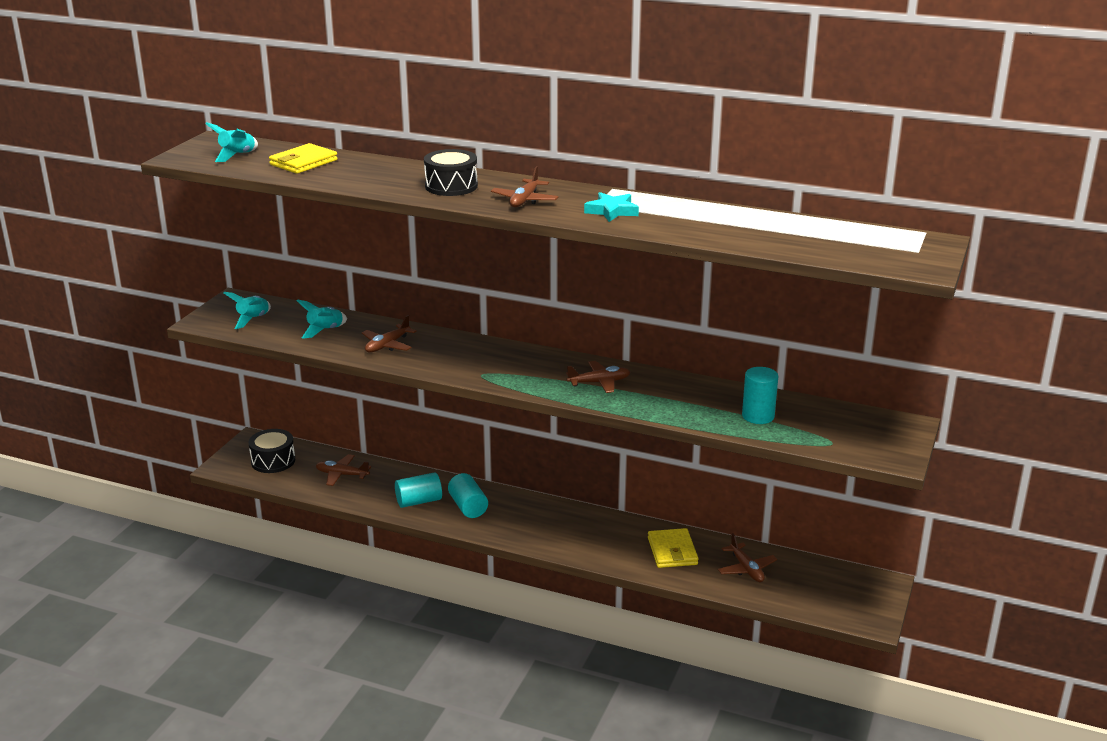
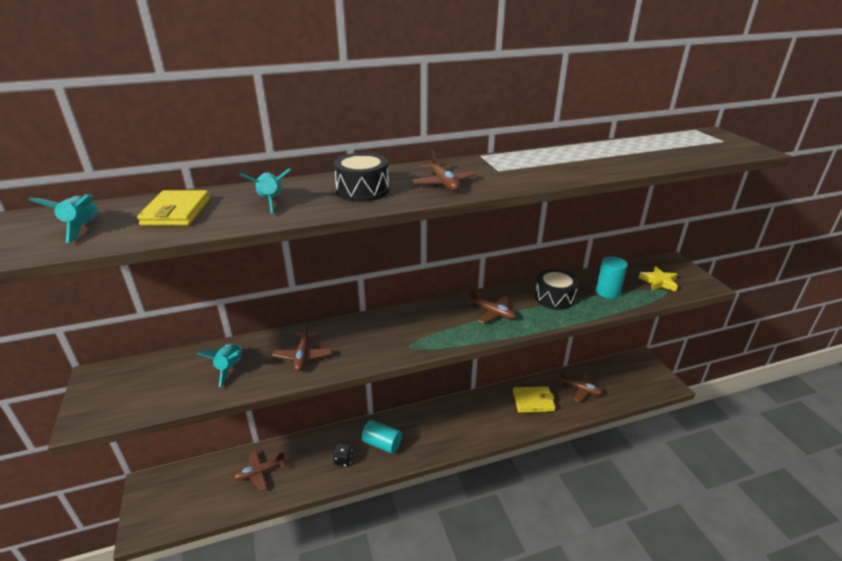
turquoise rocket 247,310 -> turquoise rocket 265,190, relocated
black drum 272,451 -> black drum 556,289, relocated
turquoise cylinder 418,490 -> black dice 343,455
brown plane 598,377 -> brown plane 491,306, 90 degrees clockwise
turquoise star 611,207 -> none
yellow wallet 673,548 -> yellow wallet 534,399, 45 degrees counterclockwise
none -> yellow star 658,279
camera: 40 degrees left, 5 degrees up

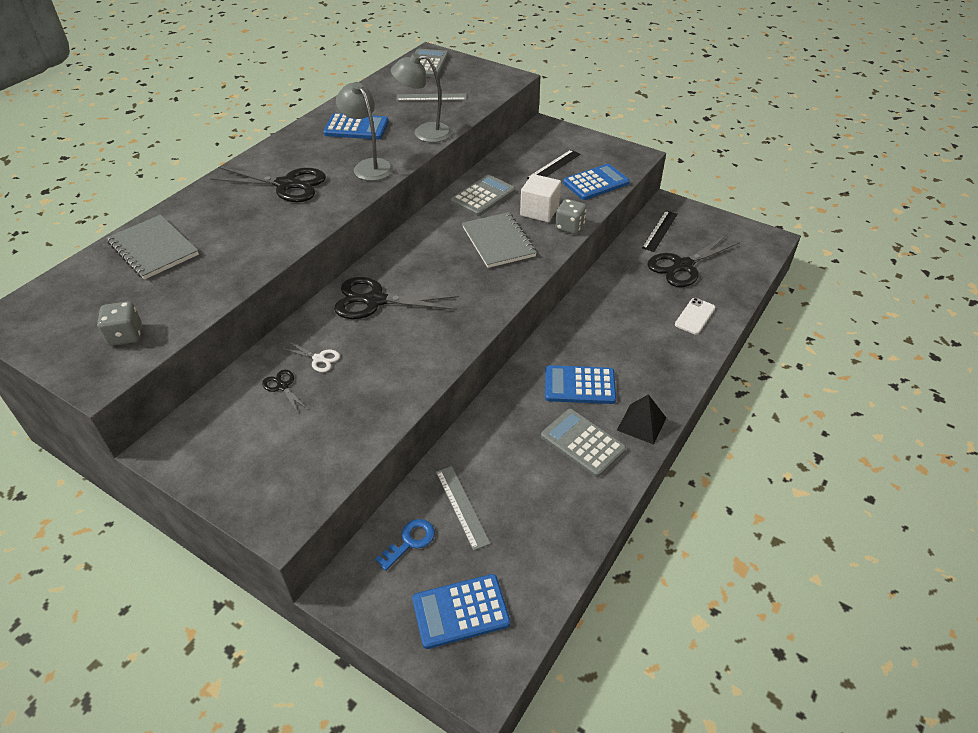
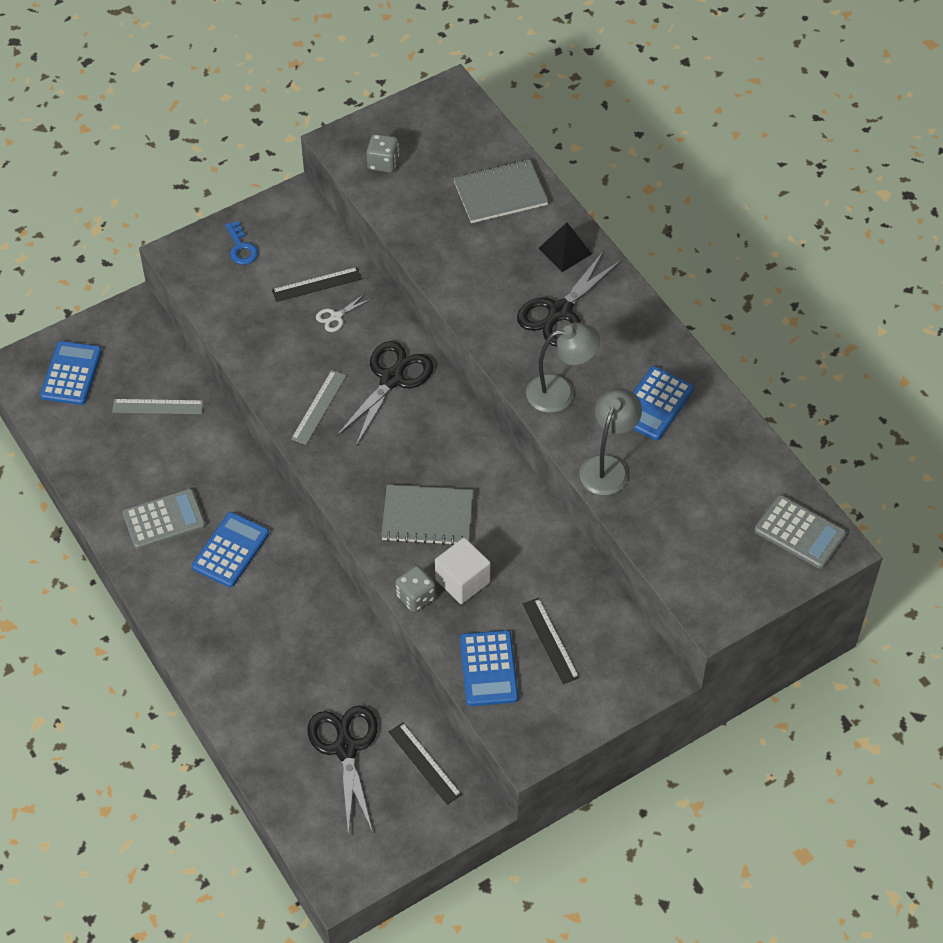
black scissors 284,391 -> black ruler 317,284
blue key 405,545 -> blue key 241,243, relocated
grey ruler 431,97 -> grey ruler 319,407, relocated
grey calculator 483,195 -> none
black pyramid 641,419 -> black pyramid 565,247, relocated
white phone 695,316 -> none
camera: 115 degrees right, 10 degrees up

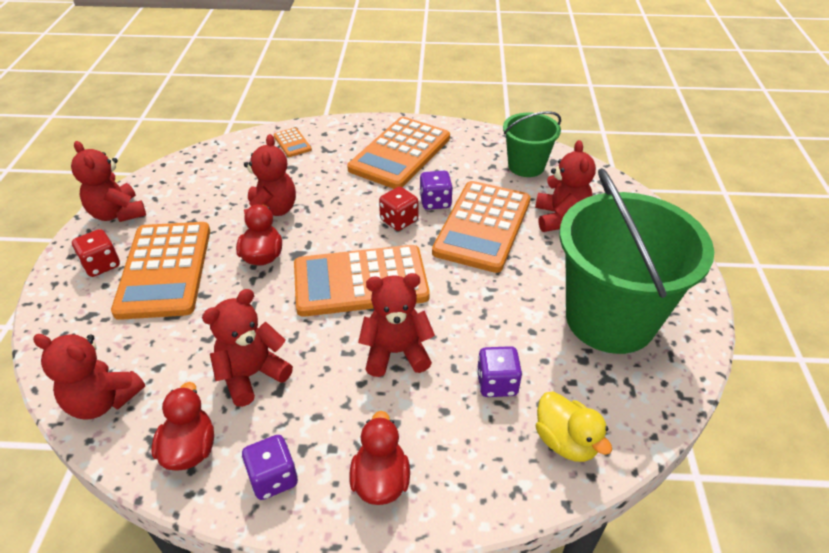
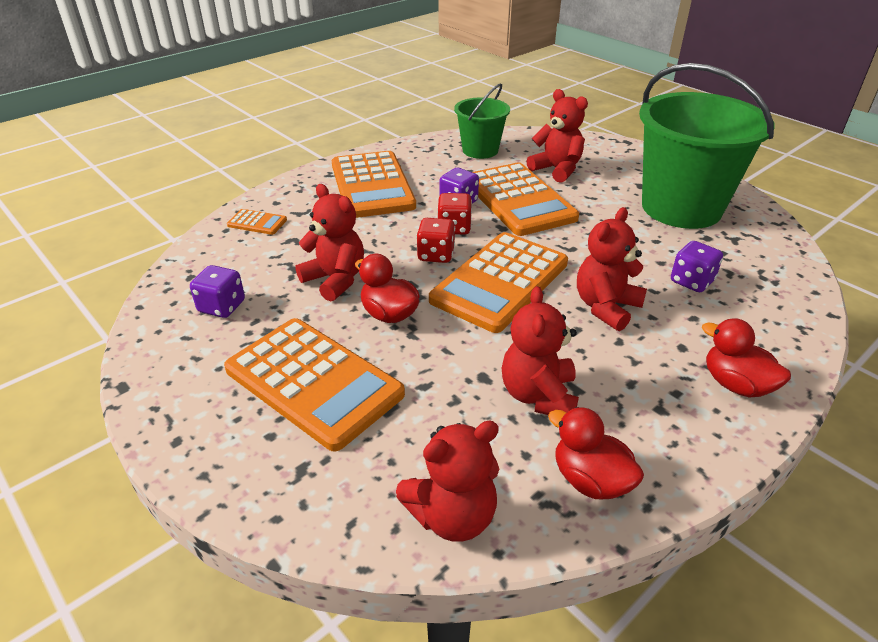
red teddy bear 108,181 -> none
red dice 96,253 -> red dice 435,240, relocated
purple dice 270,467 -> purple dice 217,291, relocated
yellow duck 574,427 -> none
camera: 45 degrees left, 5 degrees down

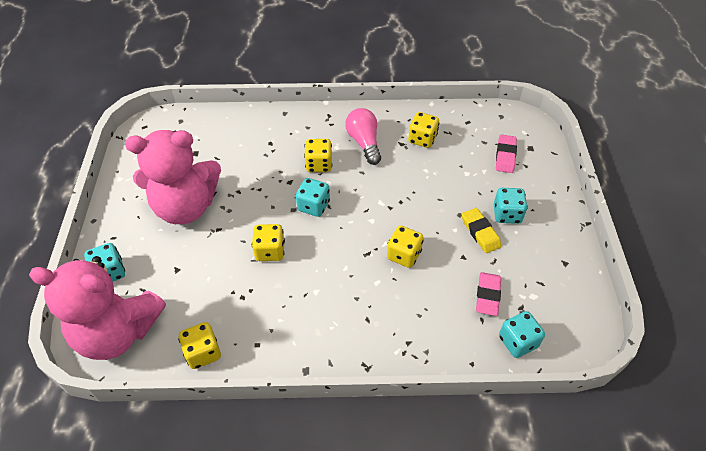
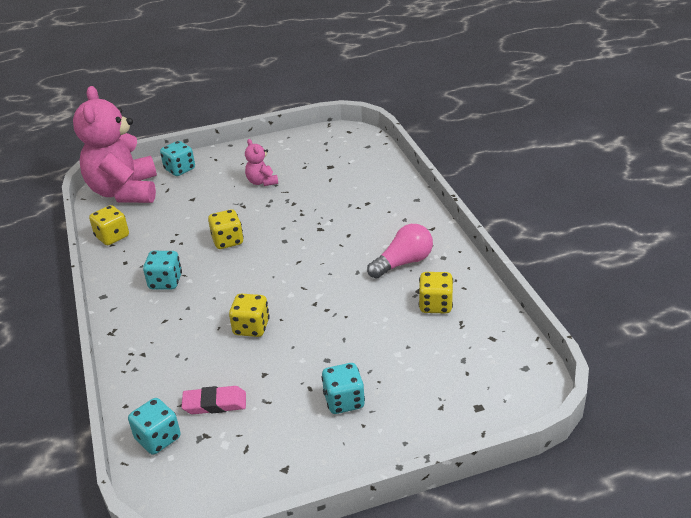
pink teddy bear 173,177 -> pink teddy bear 261,162, x0.43
turquoise dice 313,197 -> turquoise dice 162,270, relocated
yellow dice 318,155 -> none
yellow eraser 481,230 -> none
pink eraser 506,154 -> none
camera: 75 degrees right, 15 degrees down

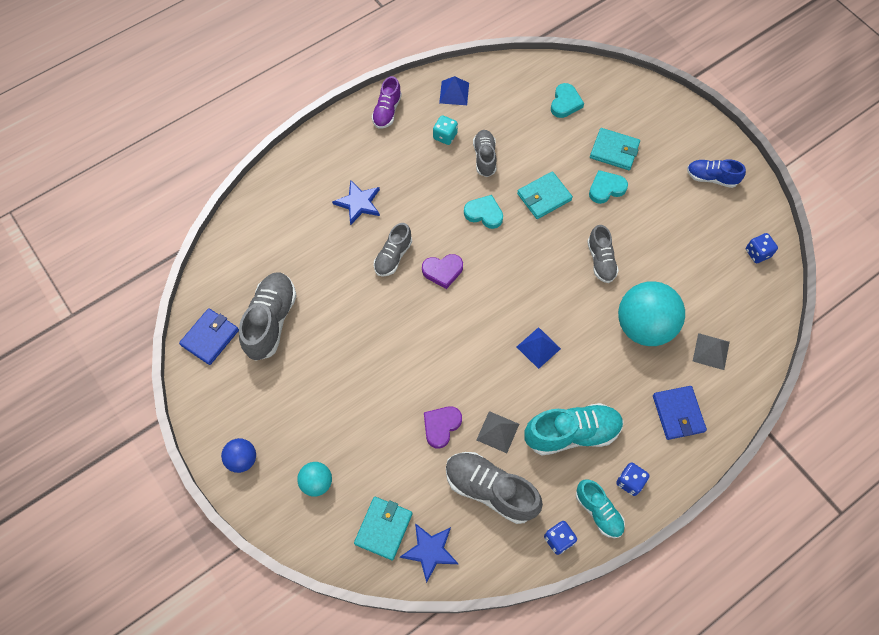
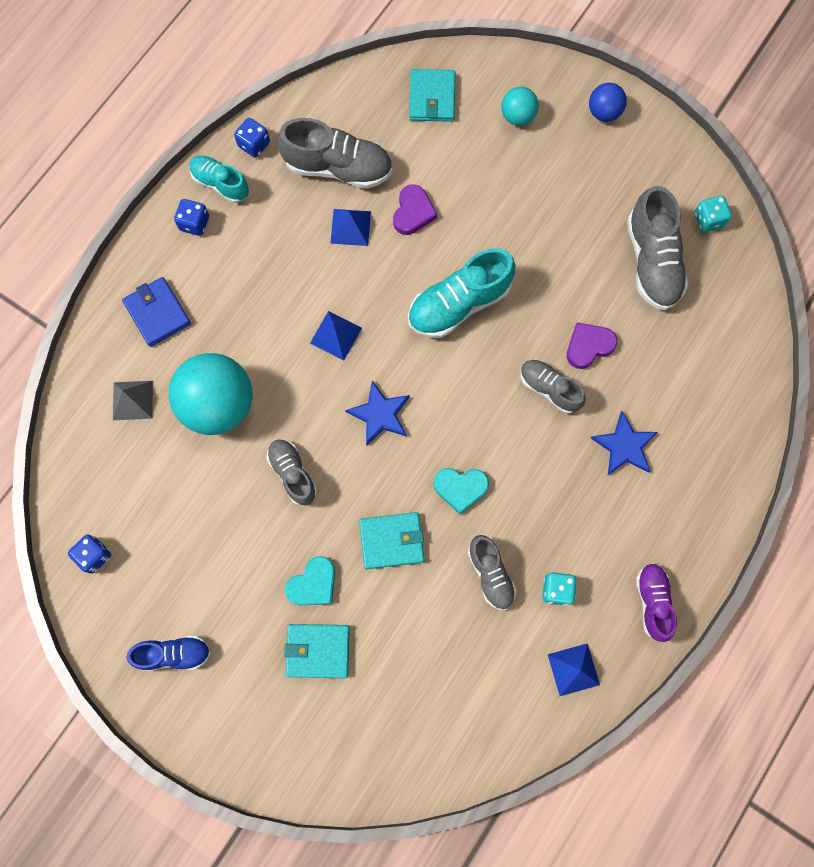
blue wallet 209,336 -> turquoise dice 713,214
grey shoe 393,250 -> grey shoe 553,387, 60 degrees counterclockwise
blue star 429,553 -> blue star 377,413, relocated
purple heart 442,271 -> purple heart 592,345, relocated
grey pyramid 498,432 -> blue pyramid 350,227
turquoise wallet 545,195 -> turquoise wallet 391,540, 45 degrees clockwise
turquoise shoe 574,429 -> turquoise shoe 462,293, relocated
turquoise heart 567,100 -> none
camera: 160 degrees right, 10 degrees up

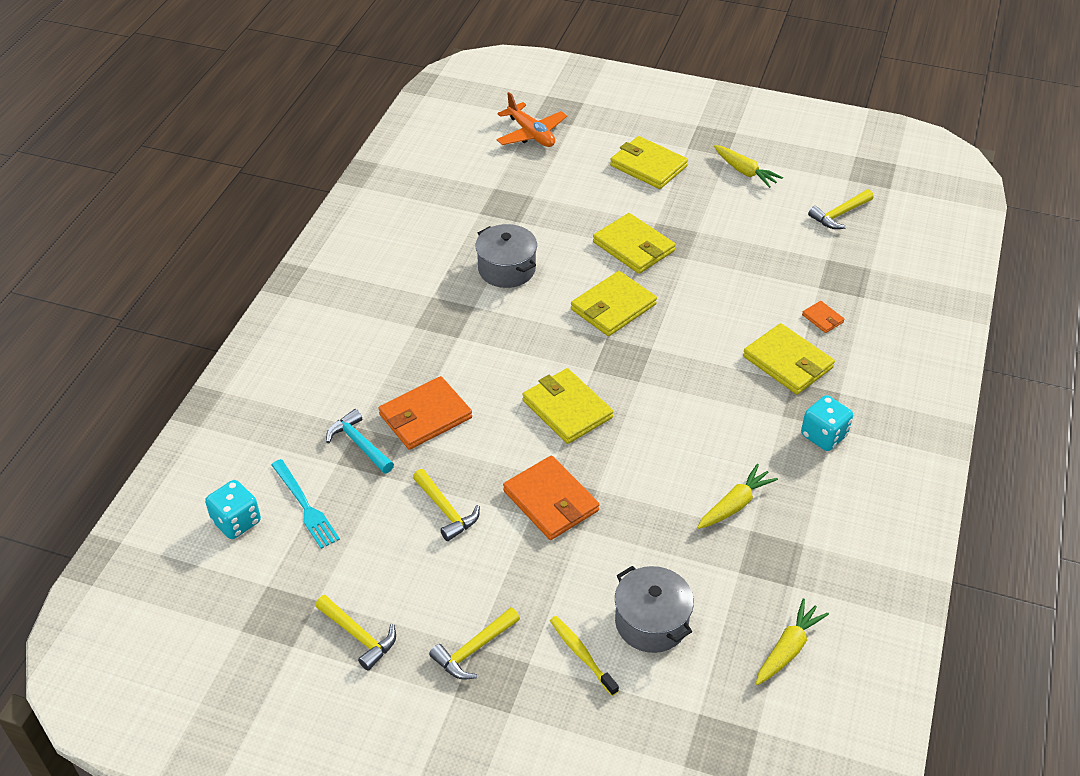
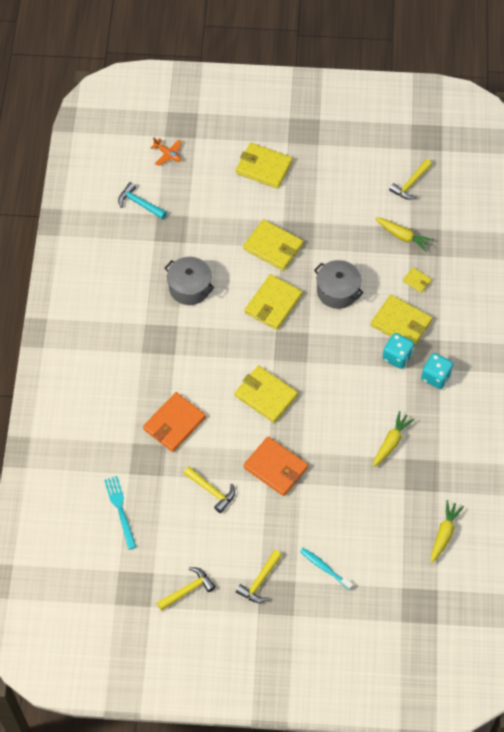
turquoise dice 233,509 -> turquoise dice 398,351, relocated
turquoise fork 305,504 -> turquoise fork 120,513, 150 degrees counterclockwise
yellow hammer 355,633 -> yellow hammer 186,589, 60 degrees counterclockwise
turquoise hammer 360,441 -> turquoise hammer 142,200, relocated
orange plane 532,119 -> orange plane 166,151, x0.60
yellow toothbrush 584,656 -> turquoise toothbrush 326,569
grey pot 654,609 -> grey pot 339,284, relocated
yellow carrot 748,166 -> yellow carrot 404,234, relocated
orange wallet 823,317 -> yellow wallet 417,280
camera: 15 degrees left, 15 degrees up

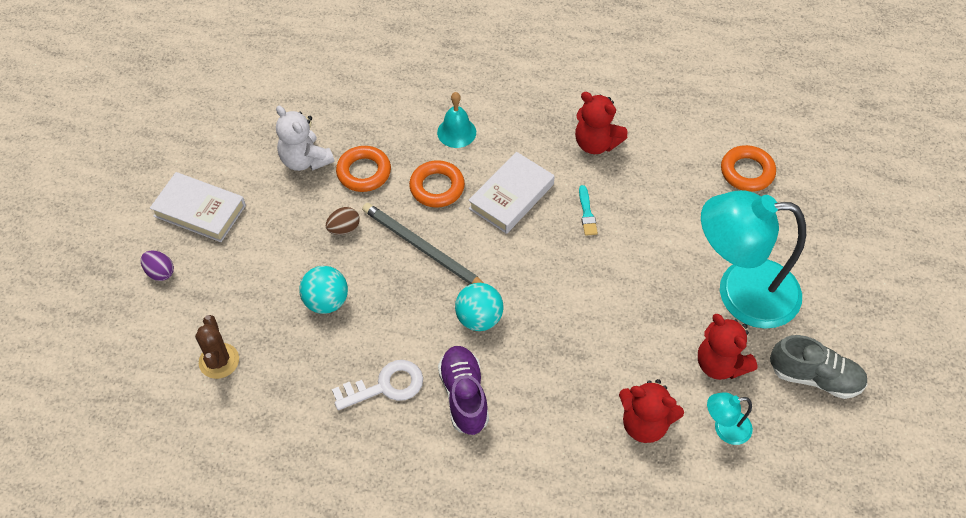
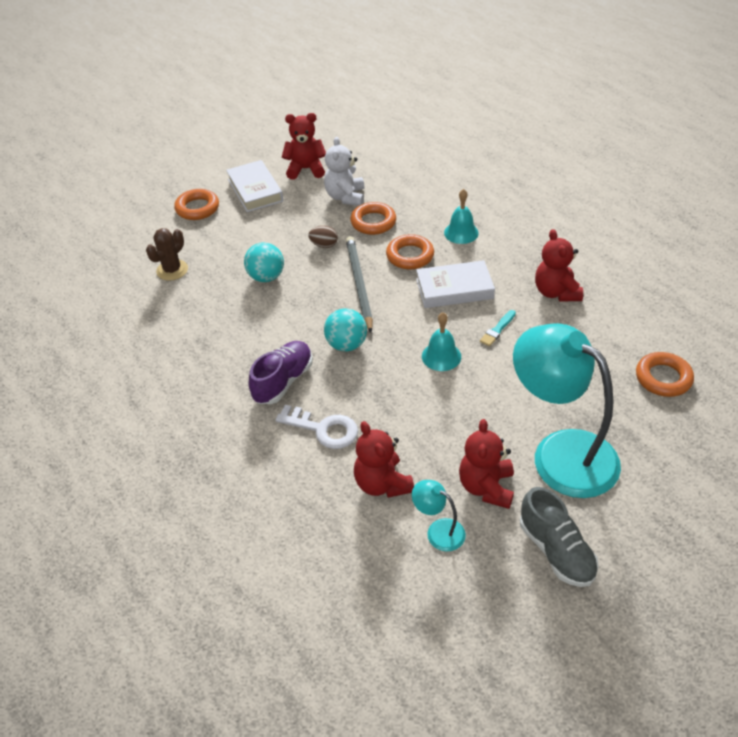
purple egg 157,265 -> orange ring 196,204
white key 377,385 -> white key 317,427, relocated
none -> red teddy bear 304,146
none -> turquoise bell 441,341
camera: 45 degrees right, 10 degrees down

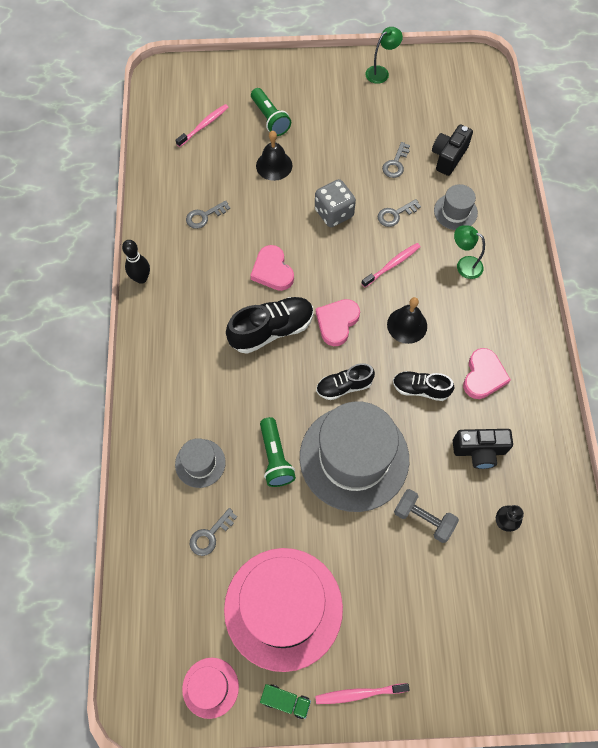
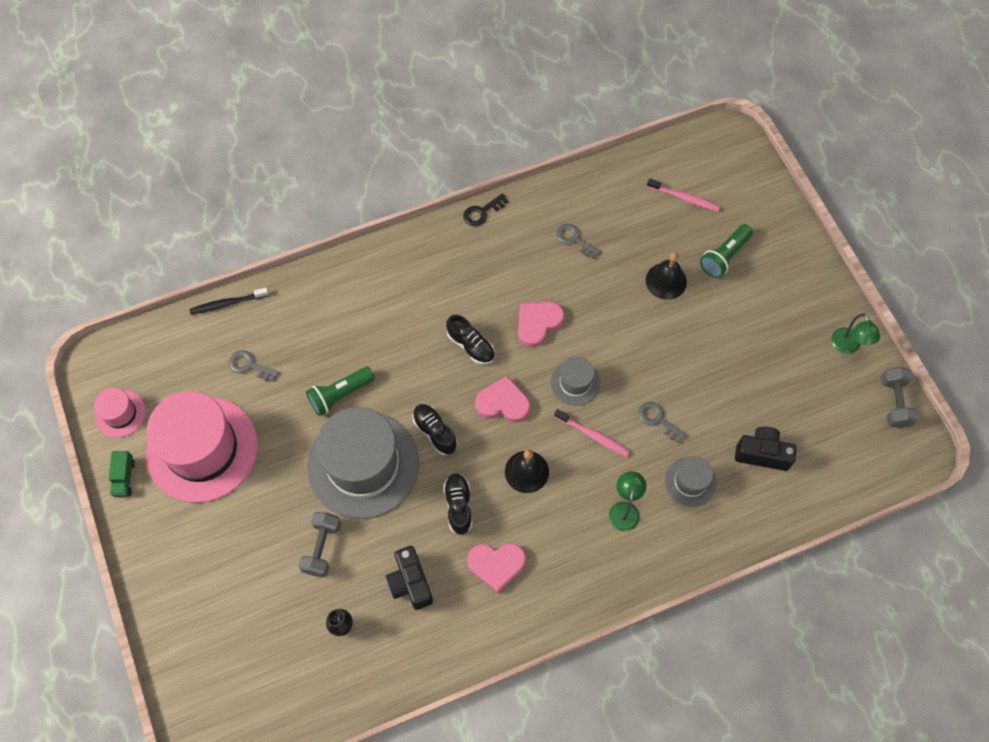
black bowling pin 136,262 -> black key 485,209
grey hat 200,463 -> grey hat 575,381, relocated
black shoe 270,325 -> black shoe 470,340, x0.62
grey dice 335,203 -> none
pink toothbrush 362,693 -> none
green lamp 384,55 -> green lamp 856,333, 45 degrees clockwise
grey key 396,160 -> none
none -> black toothbrush 229,300
none -> grey dumbbell 899,397
camera: 70 degrees right, 0 degrees up

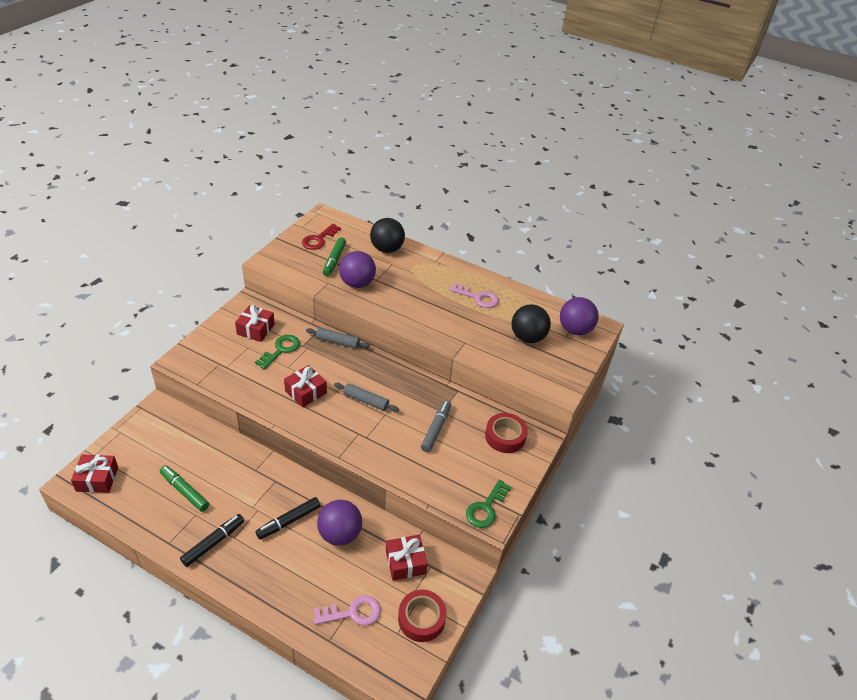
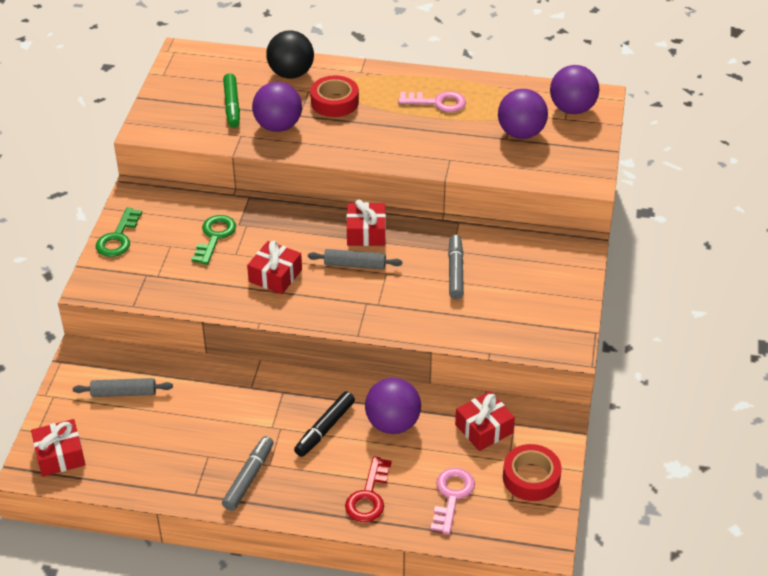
green marker 184,488 -> none
black marker 212,540 -> grey marker 248,473
red gift 255,323 -> red gift 366,222, relocated
red key 321,237 -> red key 368,489, relocated
grey rolling pin 338,338 -> grey rolling pin 123,387, relocated
pink key 347,610 -> pink key 453,501, 45 degrees counterclockwise
green key 488,504 -> green key 119,232, relocated
red tape 506,433 -> red tape 334,96, relocated
black ball 531,323 -> purple ball 523,114
camera: 15 degrees left, 0 degrees up

